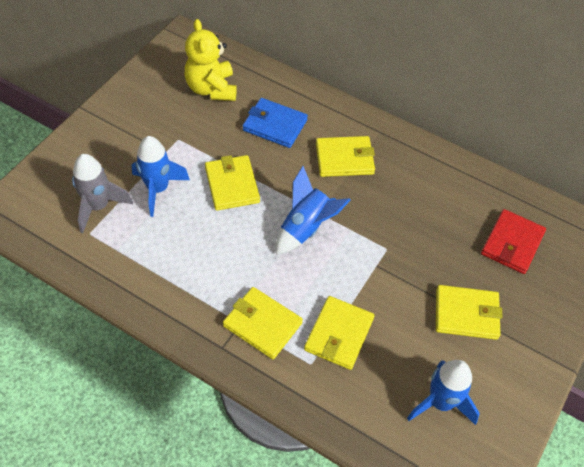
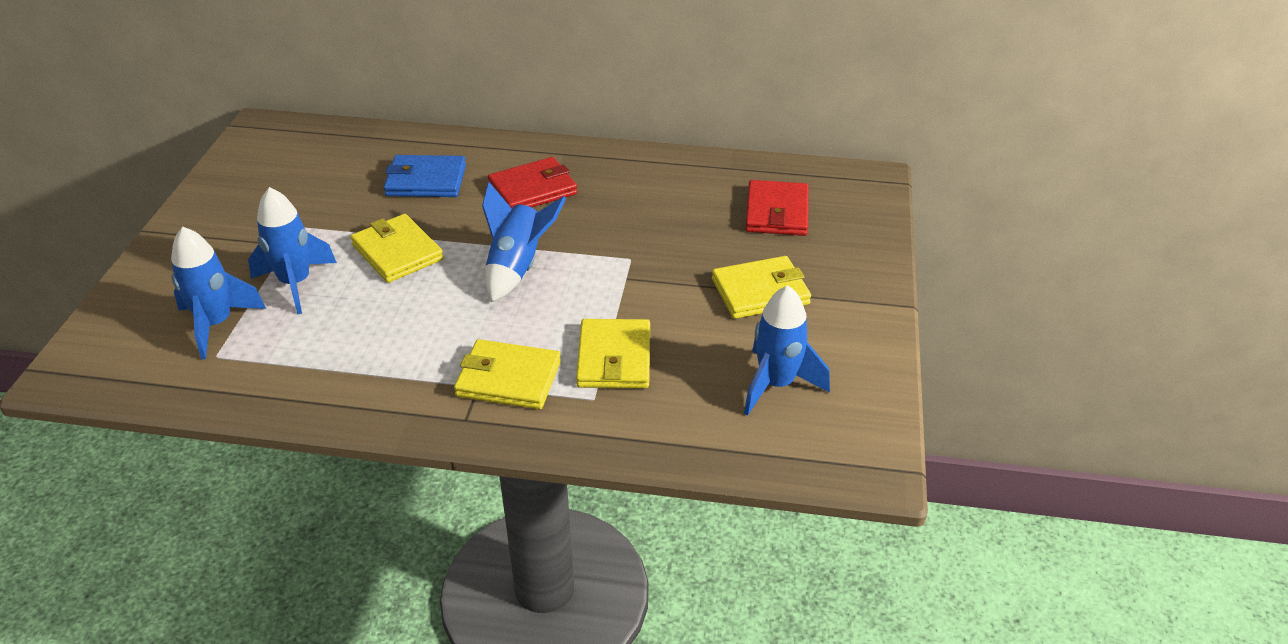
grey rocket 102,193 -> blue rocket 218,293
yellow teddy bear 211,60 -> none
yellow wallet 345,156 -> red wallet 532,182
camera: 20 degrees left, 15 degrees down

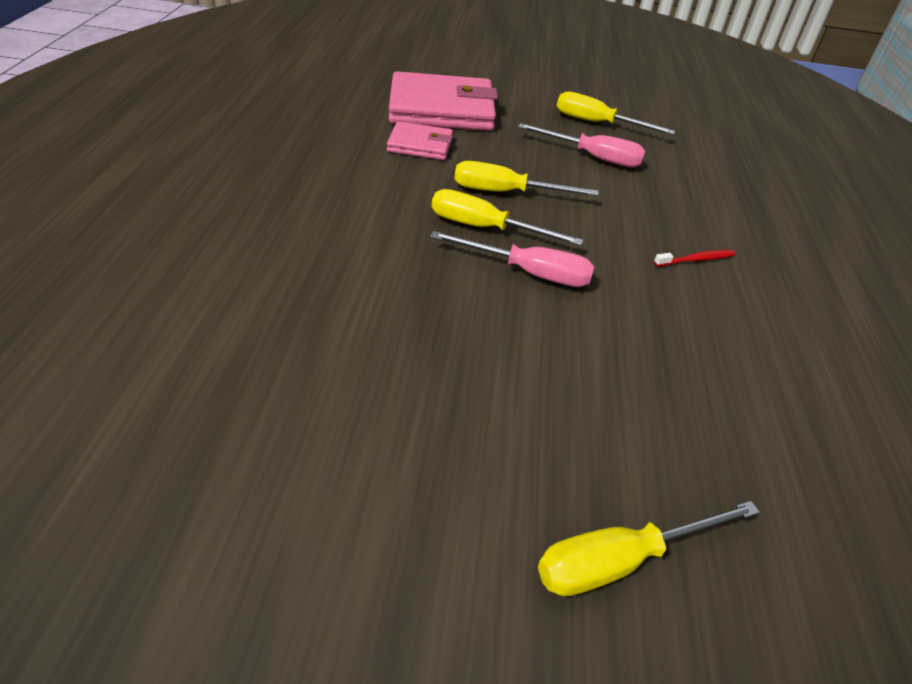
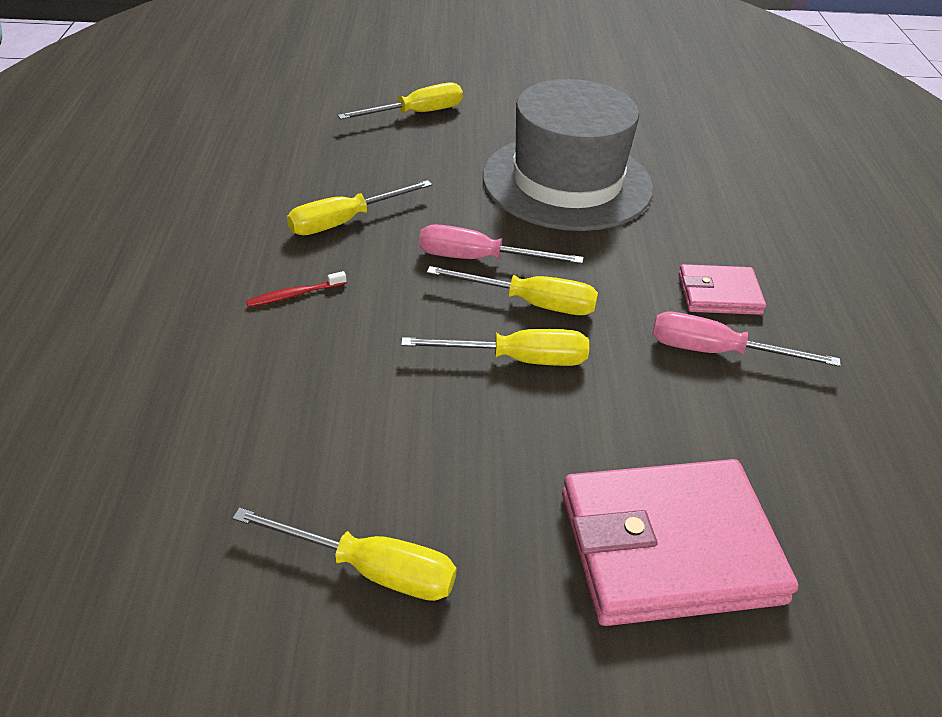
pink wallet 420,140 -> pink wallet 722,289, relocated
pink screwdriver 581,145 -> pink screwdriver 747,339, relocated
none -> yellow screwdriver 359,207
none -> grey hat 568,155
camera: 175 degrees right, 0 degrees up

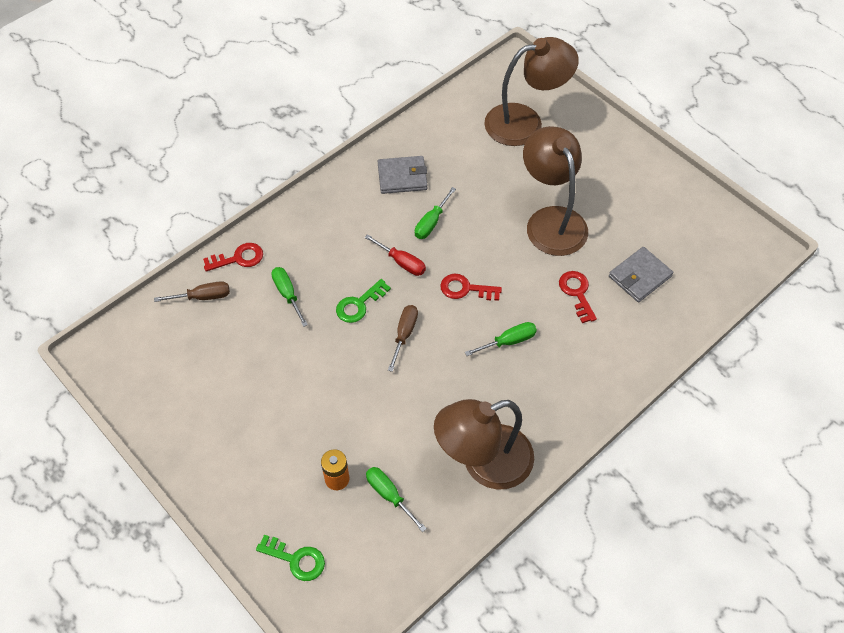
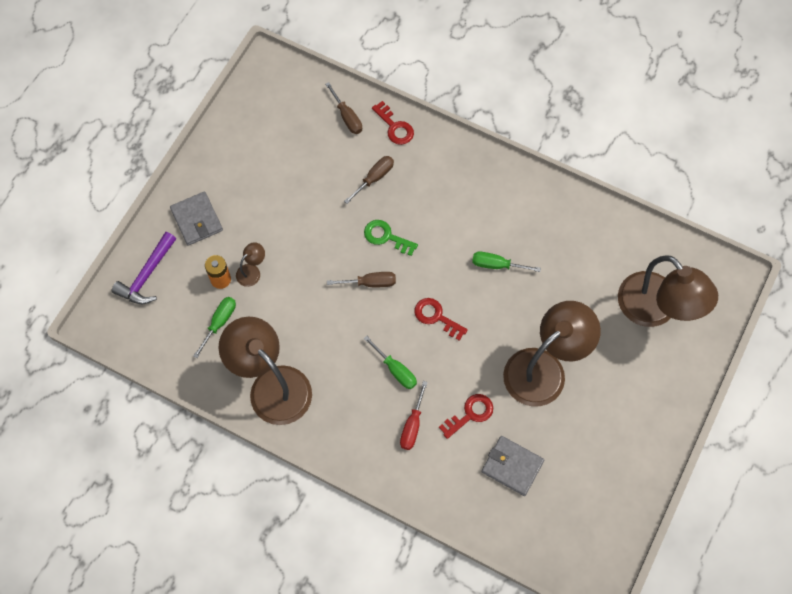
green key 290,558 -> purple hammer 143,268
green screwdriver 289,297 -> brown screwdriver 369,180
red screwdriver 395,255 -> red screwdriver 414,415, relocated
grey wallet 403,175 -> grey wallet 196,219, relocated
red key 471,287 -> red key 441,319, 45 degrees counterclockwise
none -> brown lamp 250,264
camera: 70 degrees right, 10 degrees up

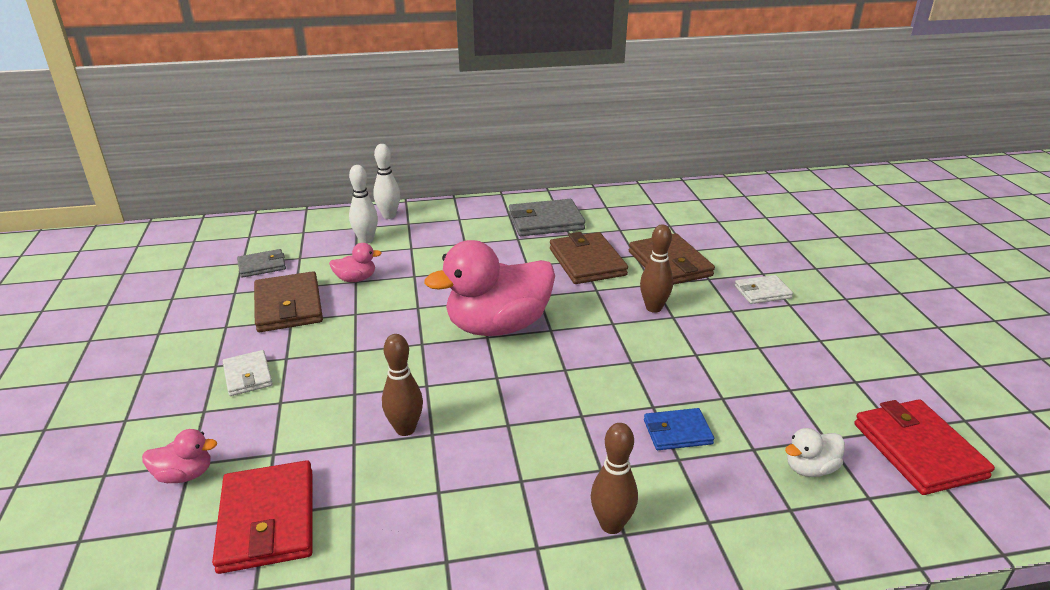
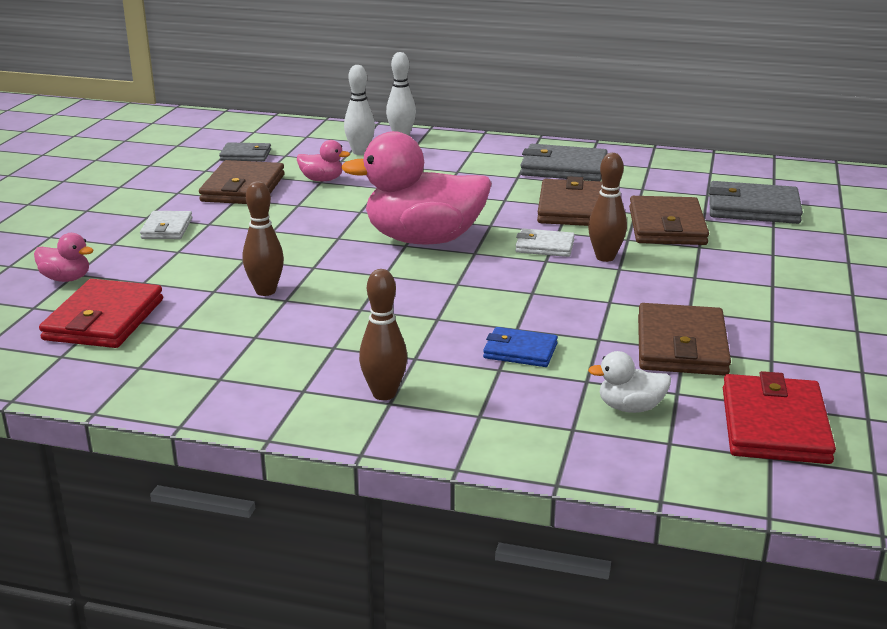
white wallet 764,289 -> white wallet 545,242, relocated
none -> brown wallet 684,339
none -> grey wallet 756,202
camera: 25 degrees right, 5 degrees down

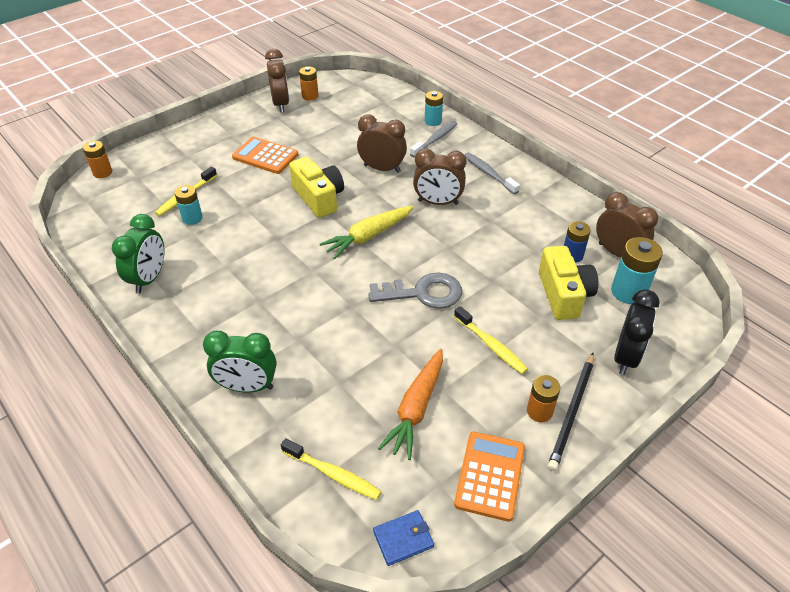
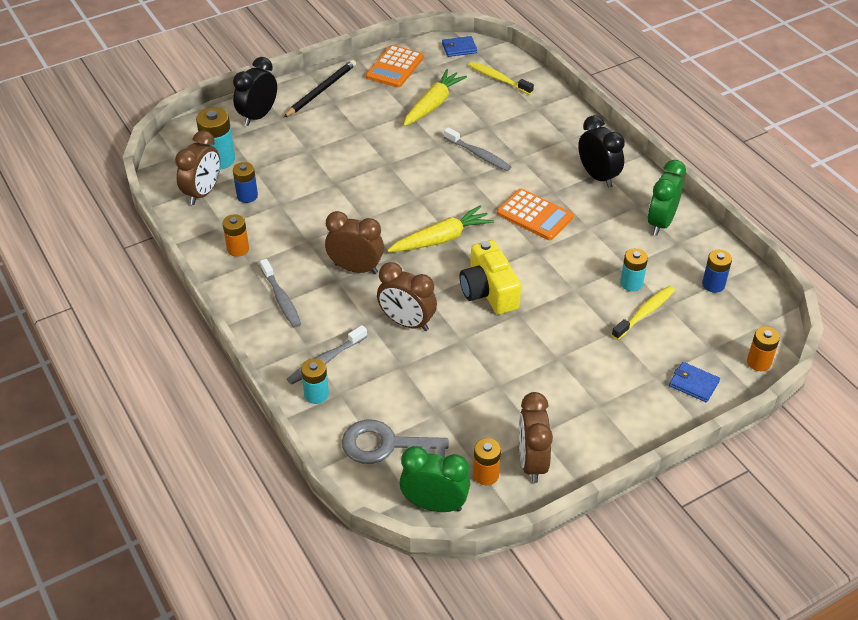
green clock 240,361 -> green clock 434,479, relocated
orange calculator 265,155 -> orange calculator 535,214, relocated
grey key 415,291 -> grey key 395,441, relocated
orange carrot 410,404 -> yellow carrot 435,97
yellow toothbrush 491,340 -> none
orange battery 543,398 -> orange battery 236,235, relocated
yellow camera 568,283 -> none
brown clock 627,225 -> brown clock 197,168, 120 degrees counterclockwise
none -> grey toothbrush 477,149
none -> black clock 601,151
none -> blue wallet 694,382
none -> blue battery 717,271
camera: 170 degrees left, 0 degrees up

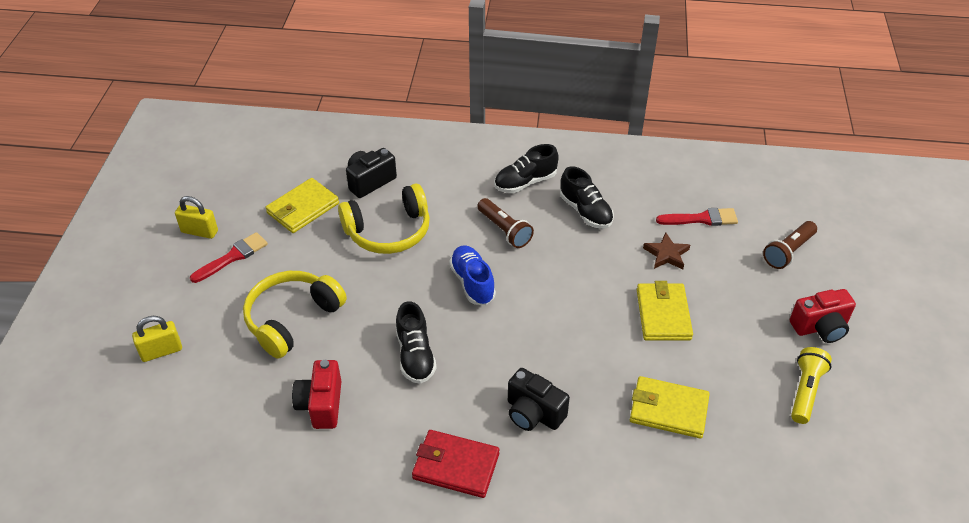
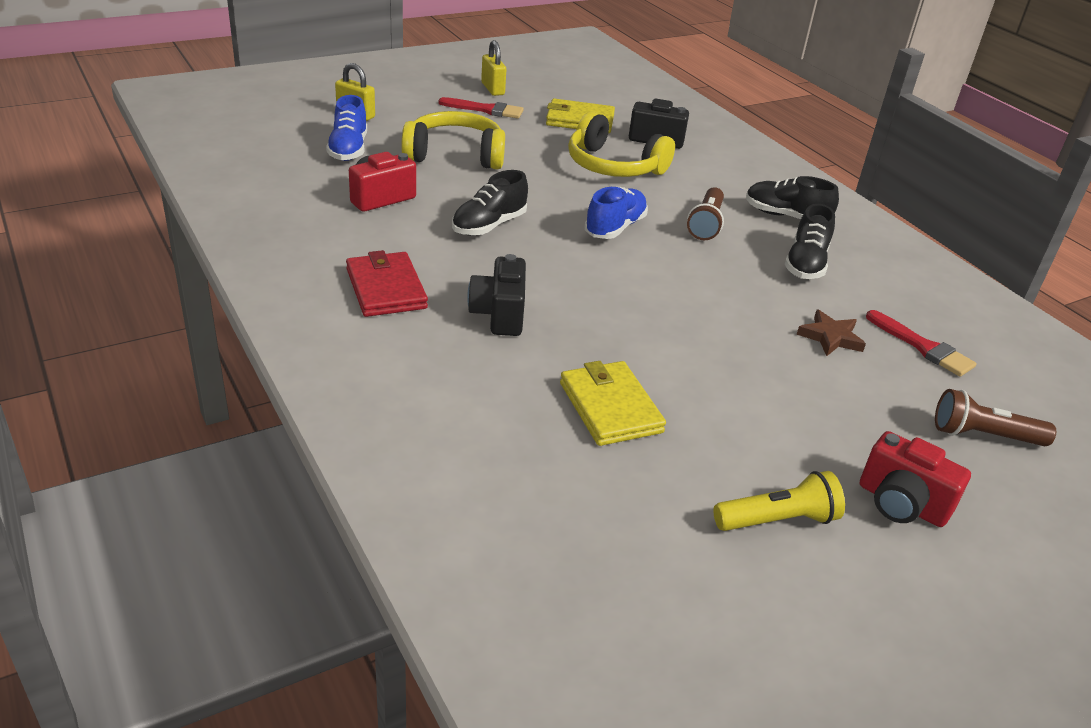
yellow wallet 665,310 -> none
none -> blue shoe 346,128
camera: 50 degrees right, 10 degrees down

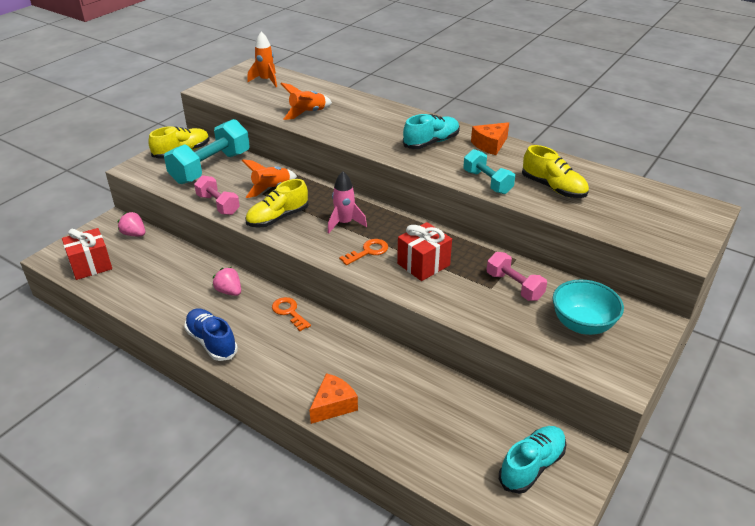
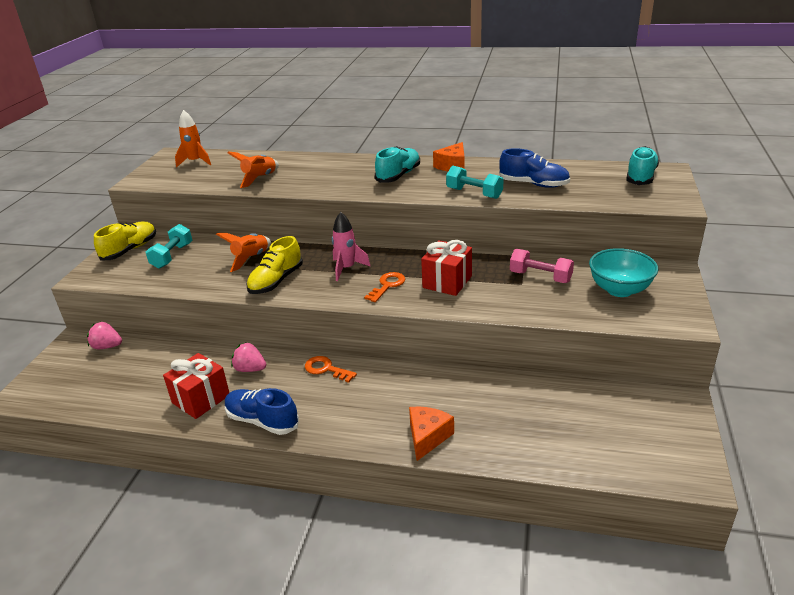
red gift 87,254 -> red gift 196,386, relocated
turquoise dumbbell 207,151 -> turquoise dumbbell 169,246, x0.58
pink dumbbell 217,195 -> none
turquoise shoe 533,460 -> turquoise shoe 642,165, relocated
yellow shoe 555,171 -> blue shoe 534,168
camera: 20 degrees left, 5 degrees down

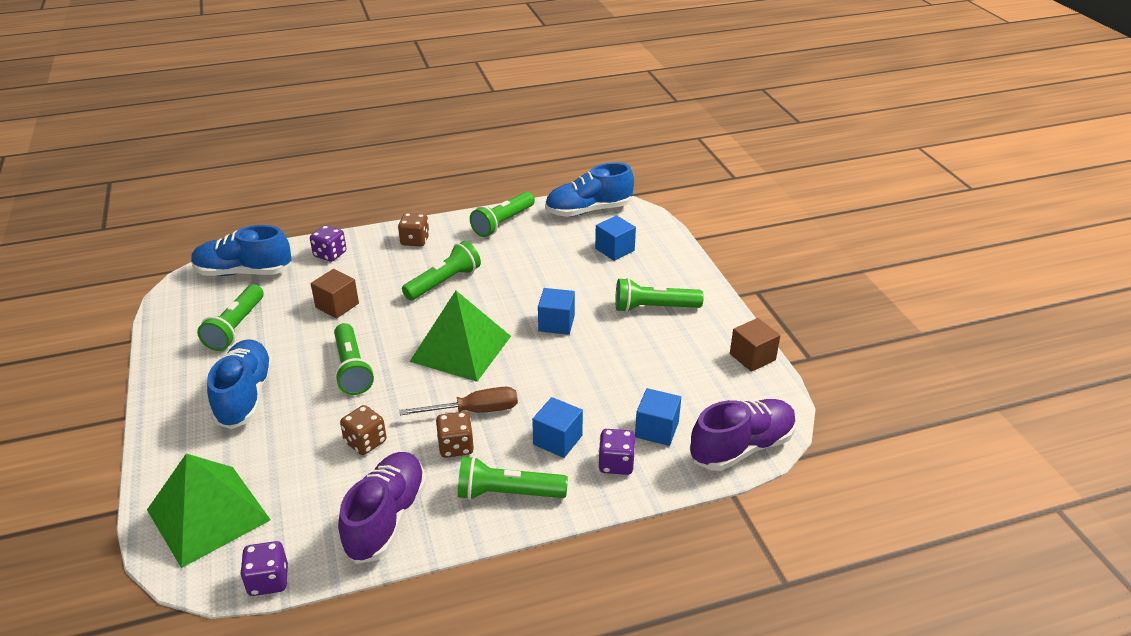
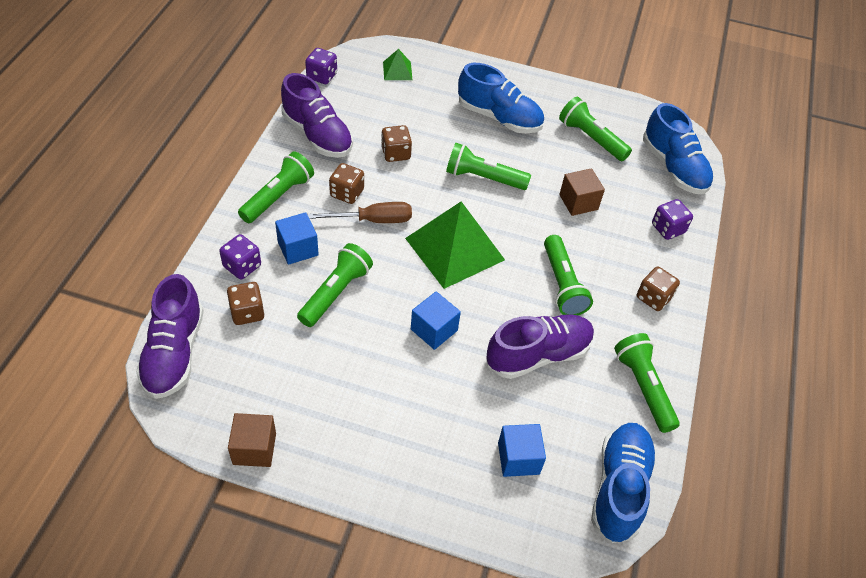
green pyramid 209,510 -> green pyramid 397,64, x0.46
blue shoe 241,250 -> blue shoe 678,148, 120 degrees clockwise
brown screwdriver 459,401 -> brown screwdriver 360,212, 120 degrees counterclockwise
green flashlight 659,295 -> green flashlight 335,285, relocated
blue cube 658,417 -> brown dice 246,303
none -> purple shoe 540,346
camera: 120 degrees right, 15 degrees up

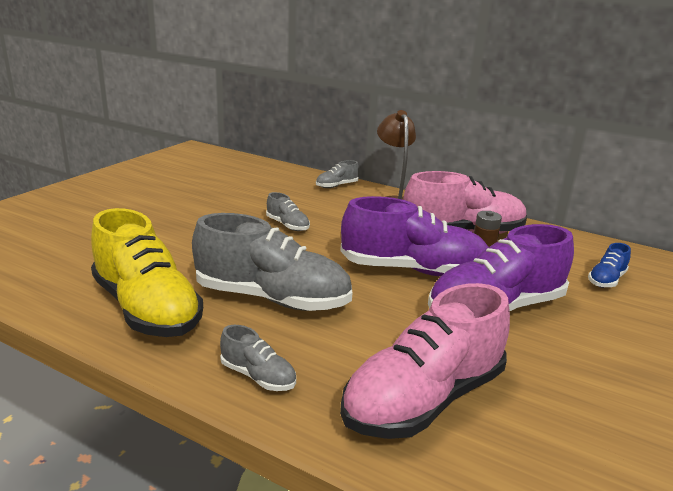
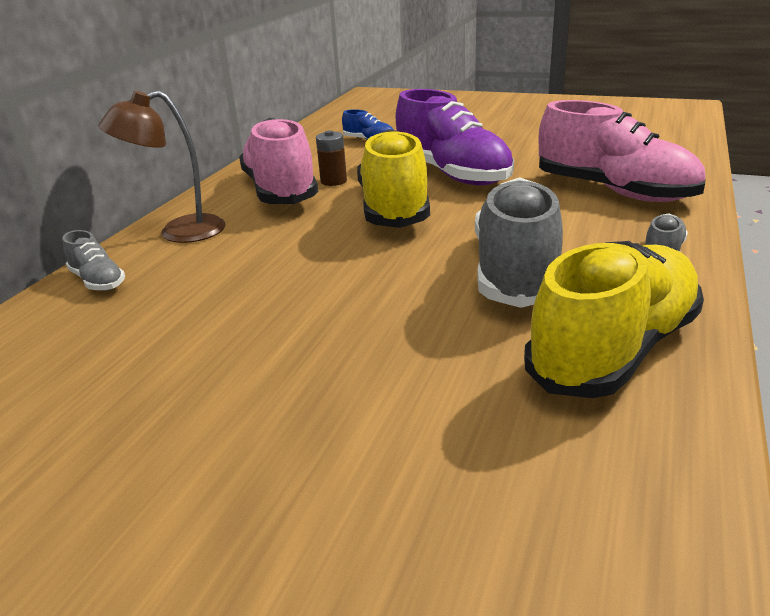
grey shoe 288,211 -> none
purple shoe 414,236 -> yellow shoe 393,178
camera: 95 degrees left, 5 degrees up

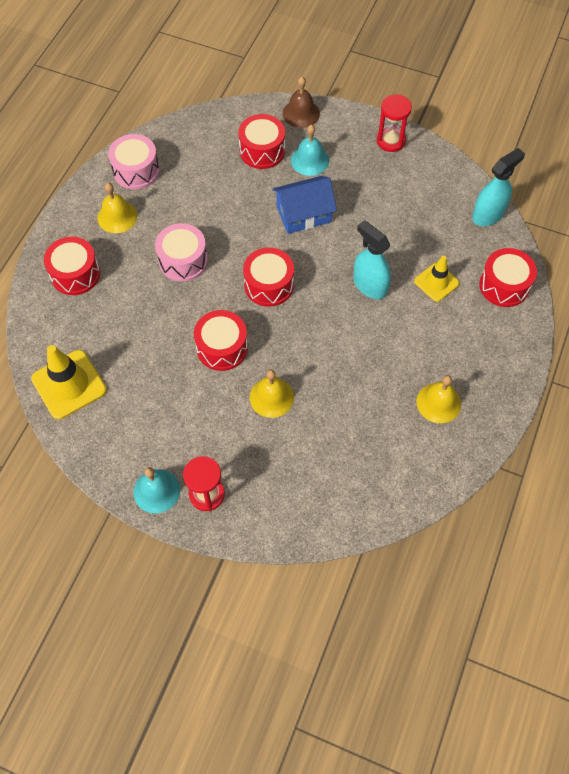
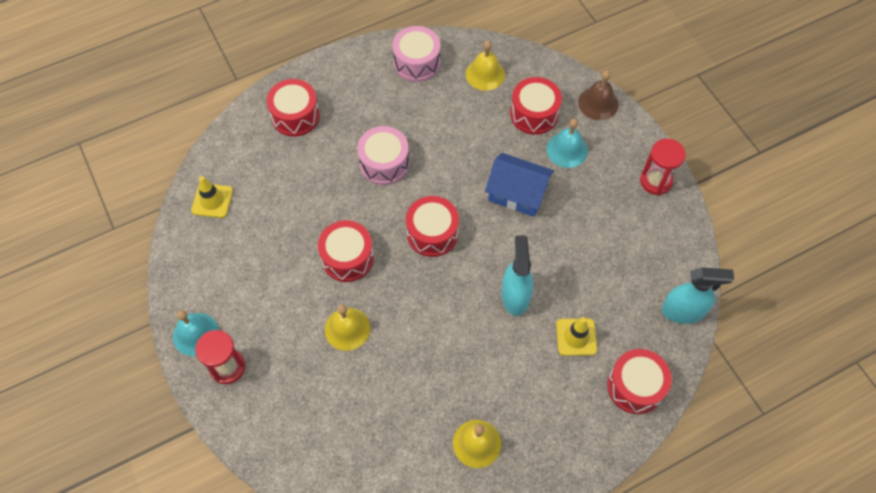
yellow traffic cone 69,382 -> yellow traffic cone 212,197, x0.62
yellow bell 117,208 -> yellow bell 485,66, relocated
camera: 40 degrees right, 0 degrees up

